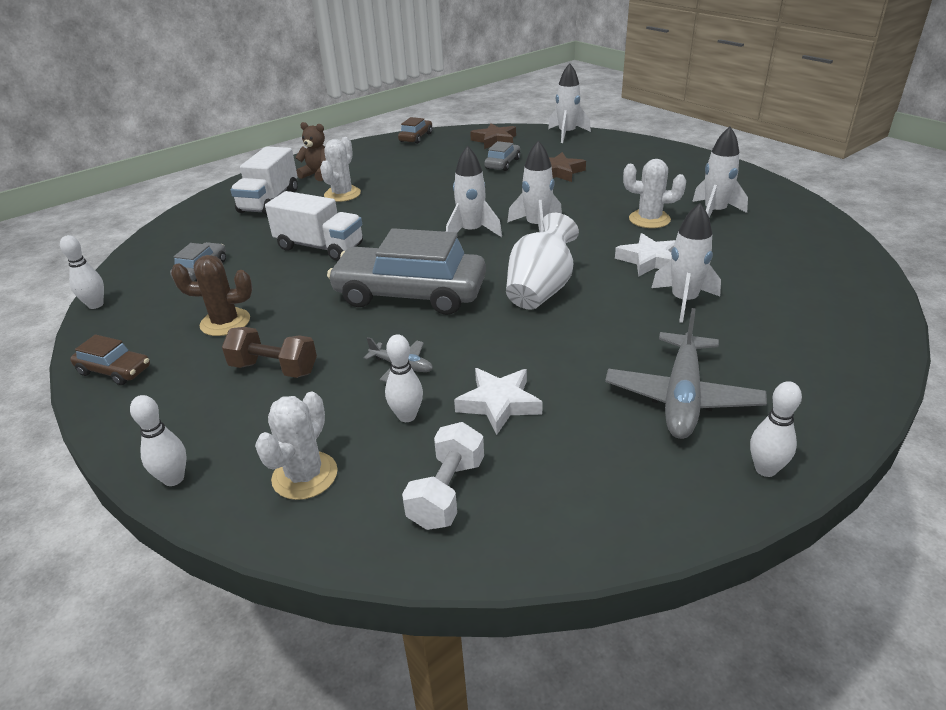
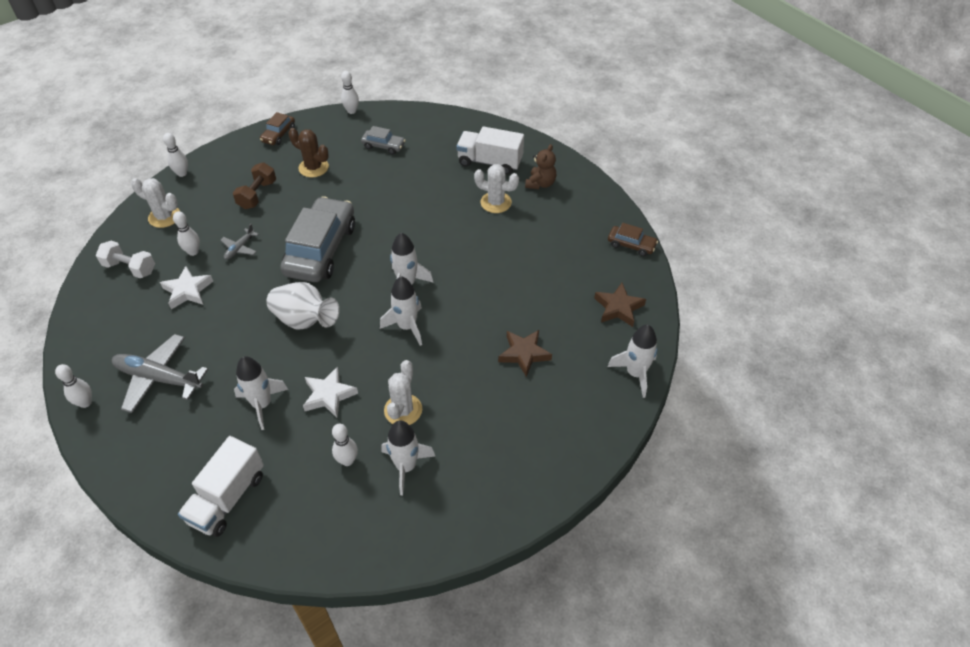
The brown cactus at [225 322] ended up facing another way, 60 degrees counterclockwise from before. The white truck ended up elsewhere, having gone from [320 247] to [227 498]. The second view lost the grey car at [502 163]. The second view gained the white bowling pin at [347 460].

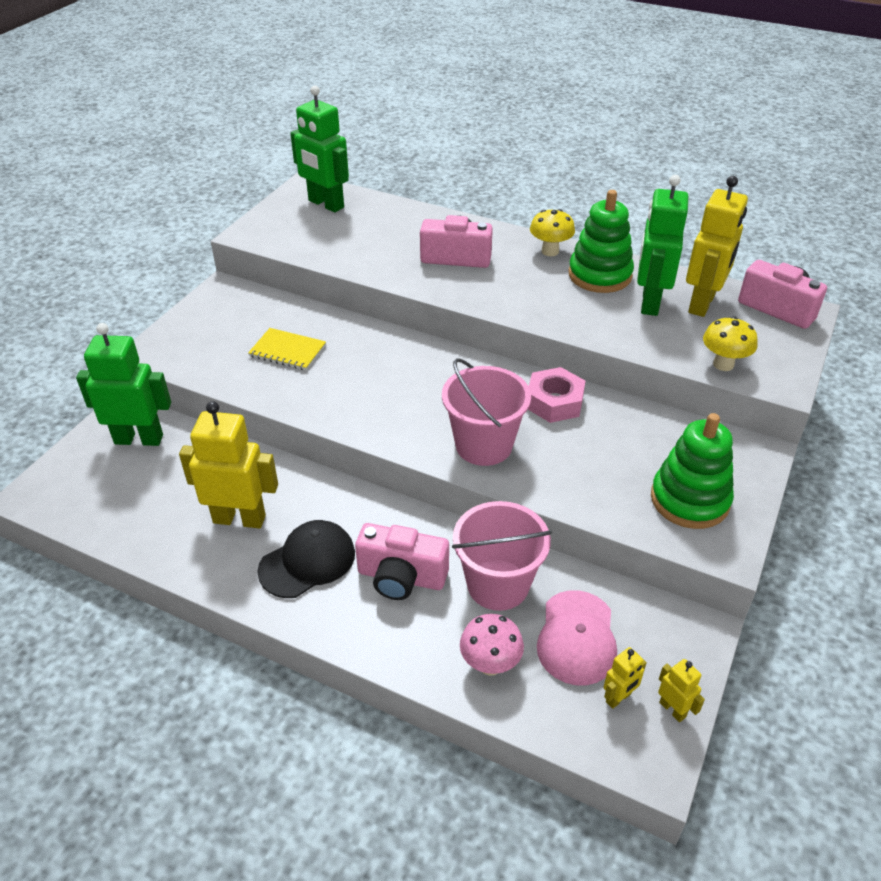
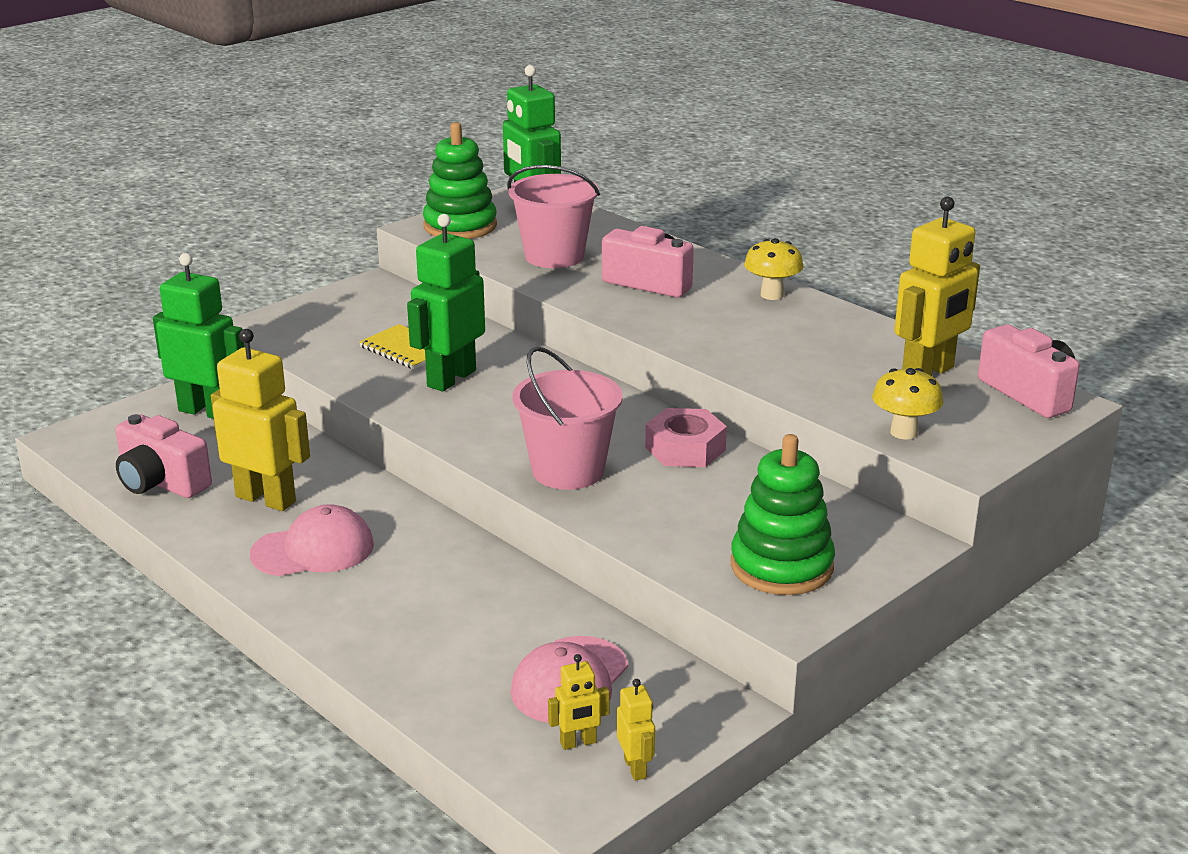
What was the black cap at [307 561] turned into the pink cap at [313 550]. The pink camera ended up elsewhere, having gone from [401 577] to [161 482]. The pink bucket ended up elsewhere, having gone from [498 585] to [554 256]. The second view lost the pink mushroom at [490 664]. The green stacking toy ended up elsewhere, having gone from [600 275] to [460 226]. The green robot ended up elsewhere, having gone from [649 302] to [451 378].

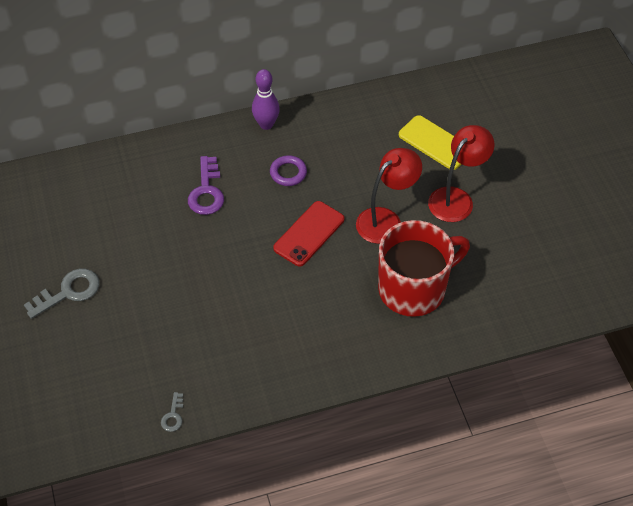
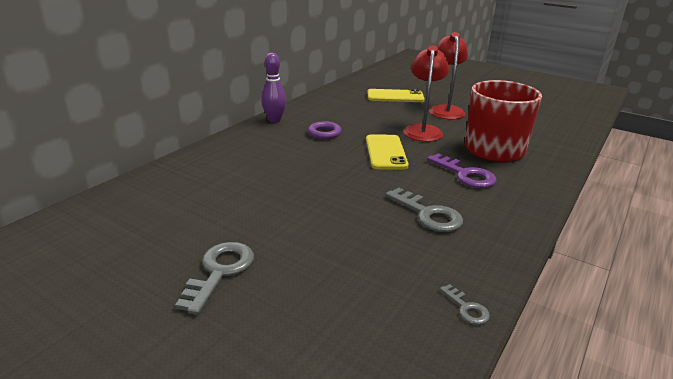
The purple key ended up elsewhere, having gone from [206 191] to [465 174]. What was the red phone at [309 234] turned into the yellow phone at [385 152]. The second view gained the grey key at [428 214].

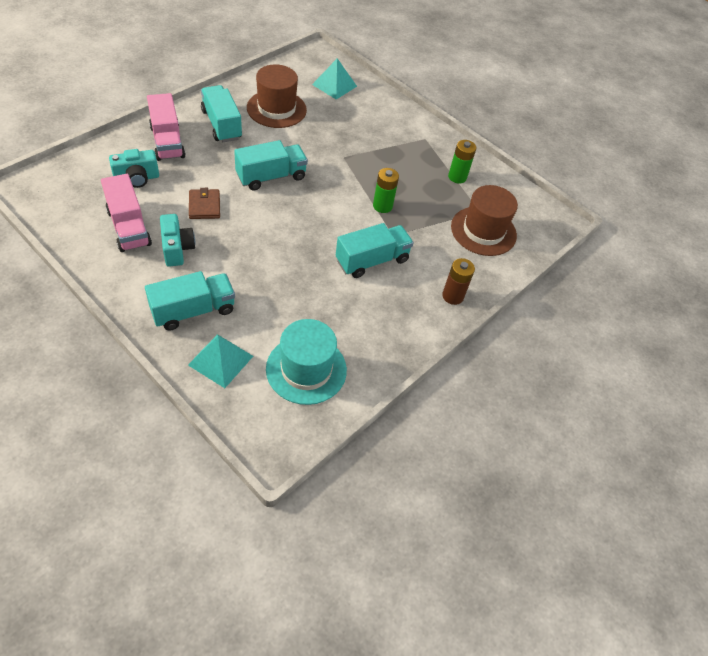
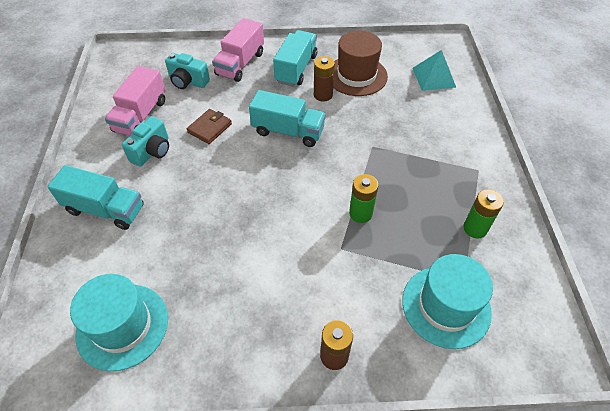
The second view lost the turquoise pyramid at [220 360]. The second view lost the turquoise truck at [372 260]. What was the brown hat at [483 231] turned into the turquoise hat at [446 306]. The second view gained the brown battery at [323 95].

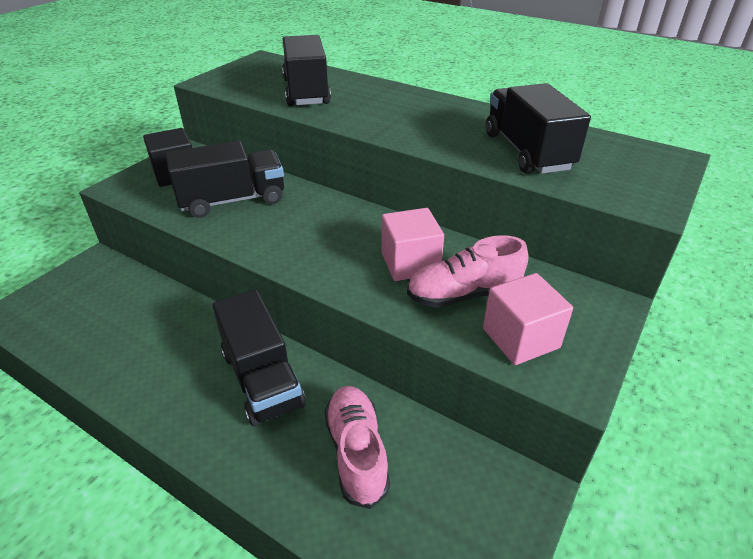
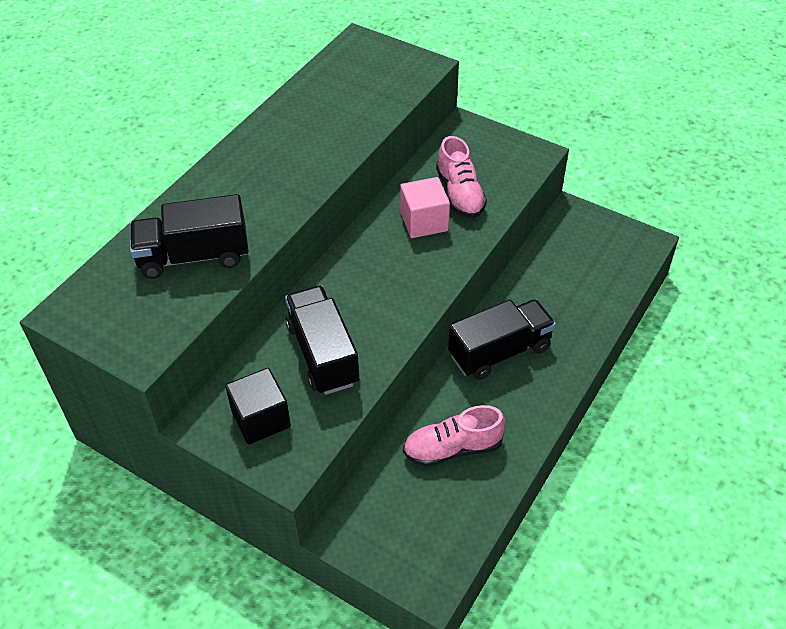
The pink shoe ended up elsewhere, having gone from [356 452] to [452 448]. The second view lost the pink cube at [520 338]. The second view lost the black truck at [527 151].

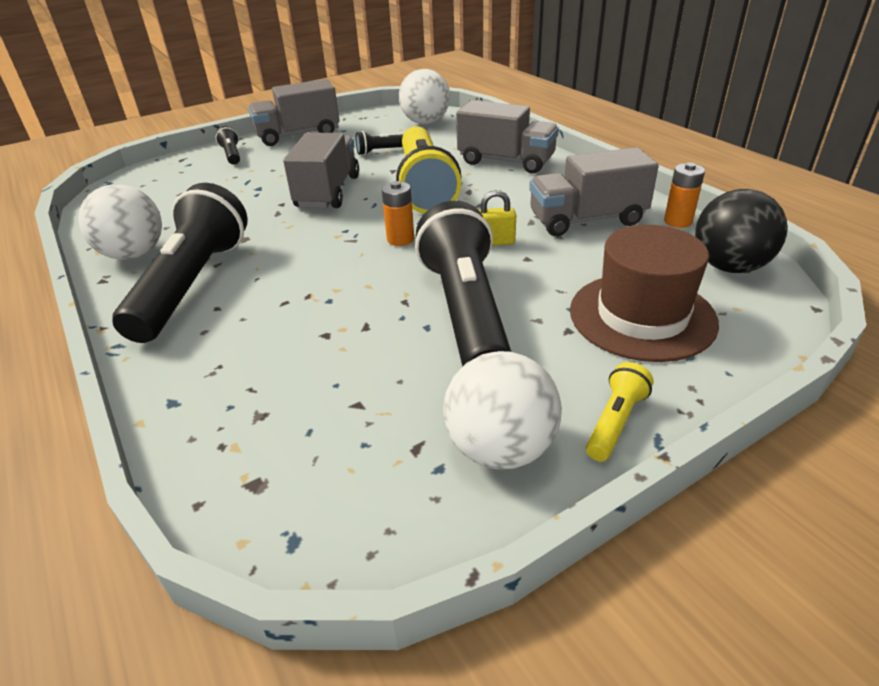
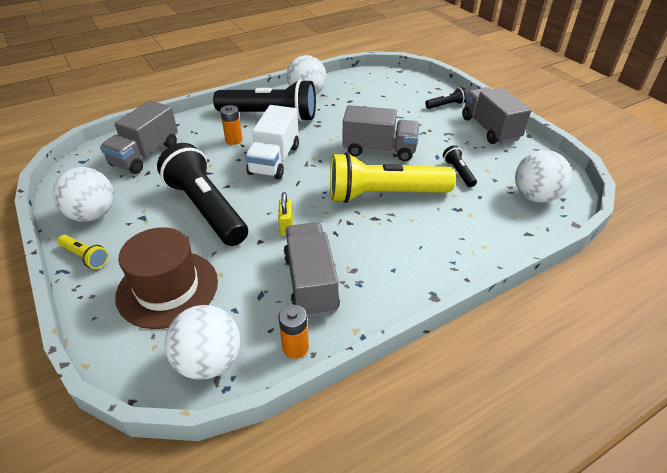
The orange battery ended up elsewhere, having gone from [400 239] to [234 140]. The black flashlight at [465 312] ended up facing another way, 120 degrees counterclockwise from before. The grey truck ended up elsewhere, having gone from [506 161] to [145 155]. What was the black ball at [729 267] turned into the white ball at [209 361]. The second view gained the white truck at [274 160].

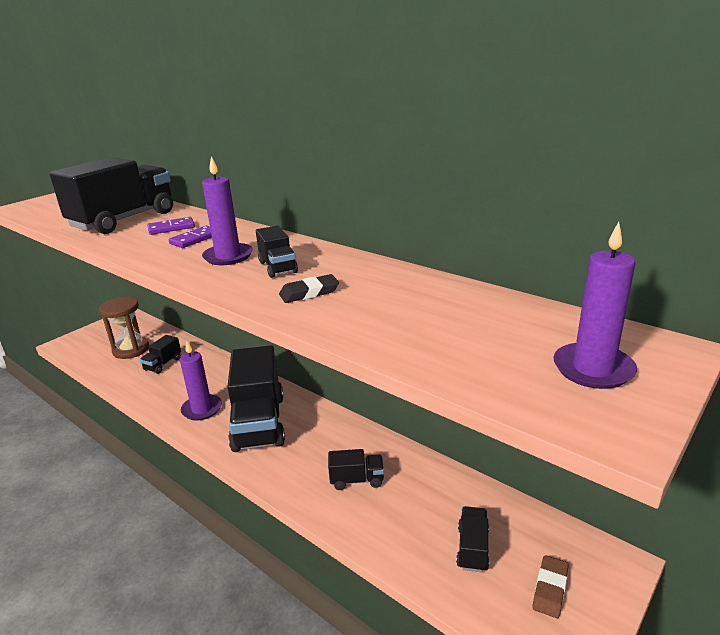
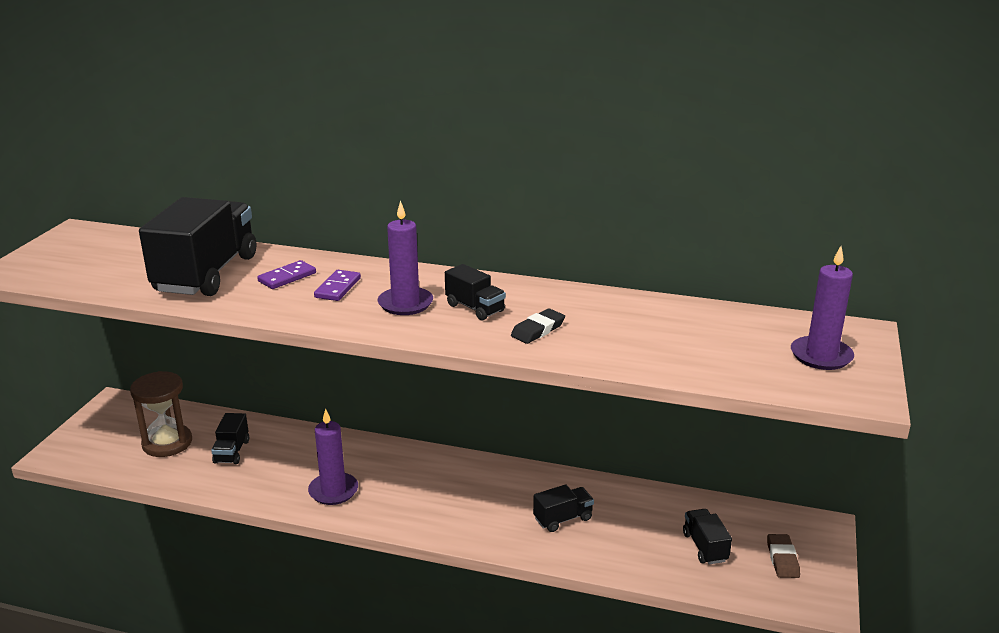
The second view lost the black truck at [259 423].

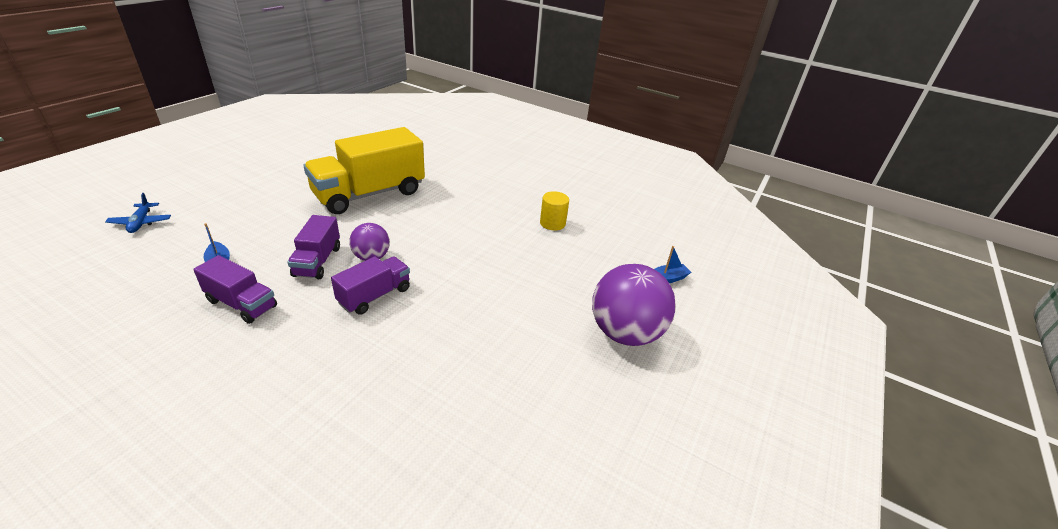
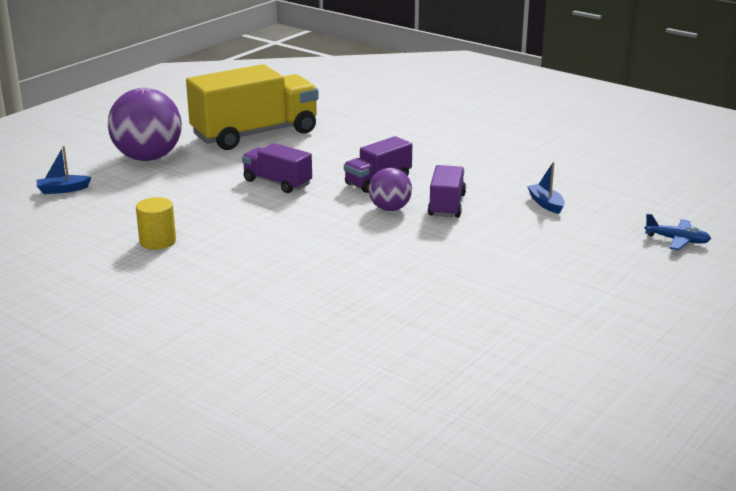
The blue plane at [141 222] ended up facing another way, 120 degrees clockwise from before. The purple truck ended up elsewhere, having gone from [242 304] to [277 183]. The yellow truck ended up elsewhere, having gone from [369 194] to [255 134].

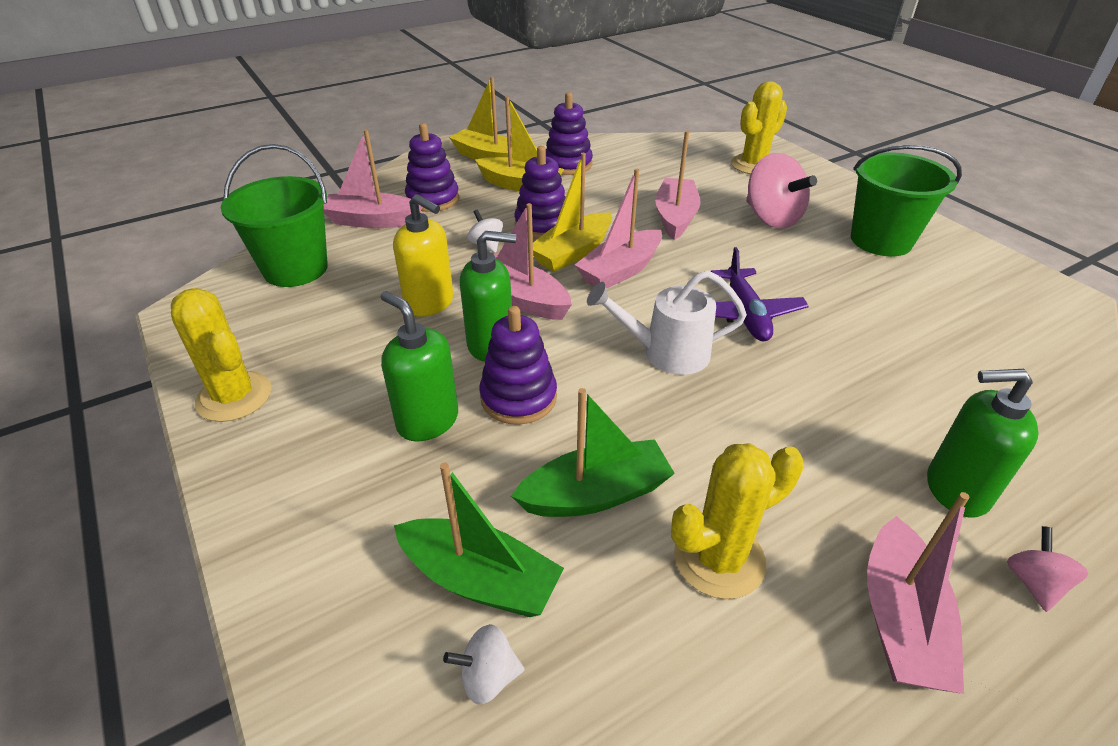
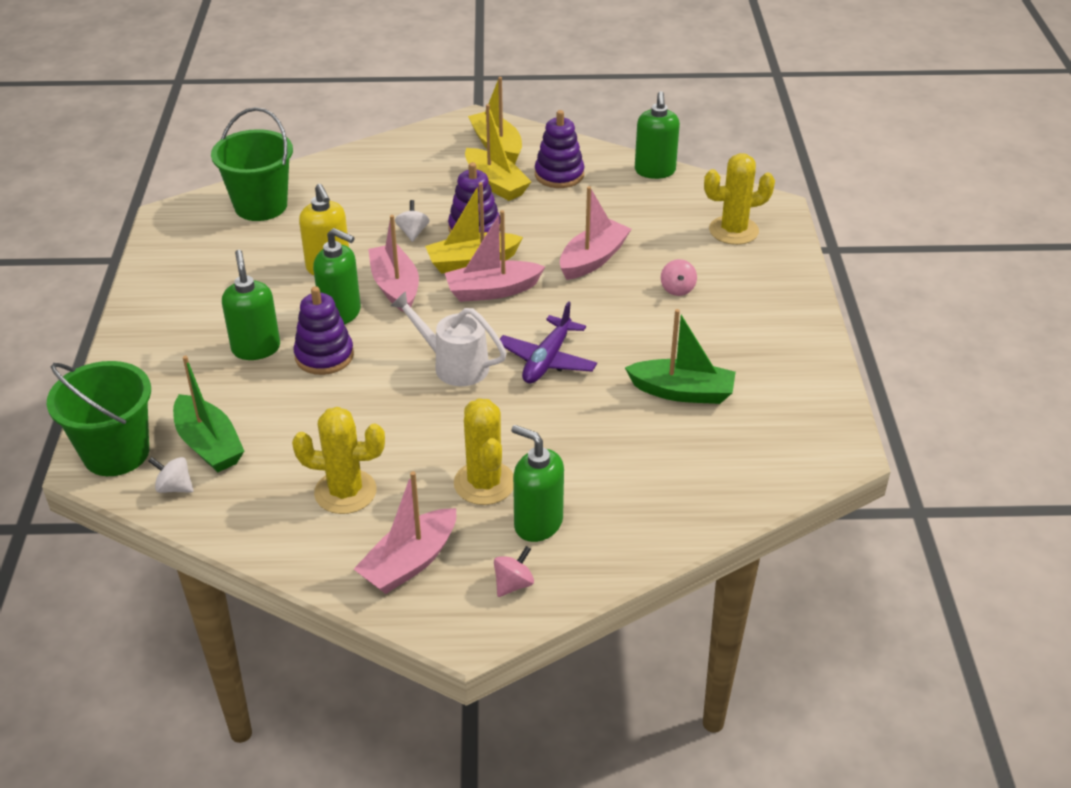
The yellow cactus ended up elsewhere, having gone from [234 397] to [484 483]. The second view lost the pink boat at [372 221]. The second view lost the purple stacking toy at [433 199]. The green boat ended up elsewhere, having gone from [595 494] to [682 392]. The size of the pink spinning top at [771 218] changed by a factor of 0.50. The green bucket ended up elsewhere, having gone from [881 240] to [116 453]. The second view gained the green soap dispenser at [655 171].

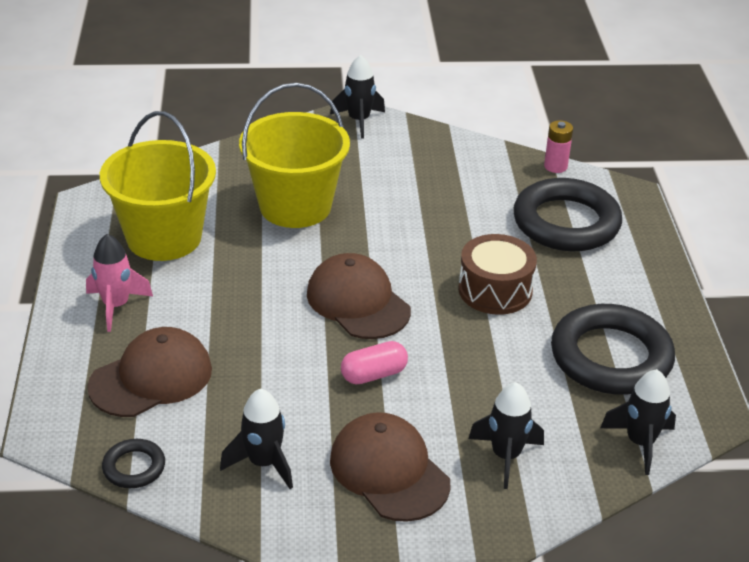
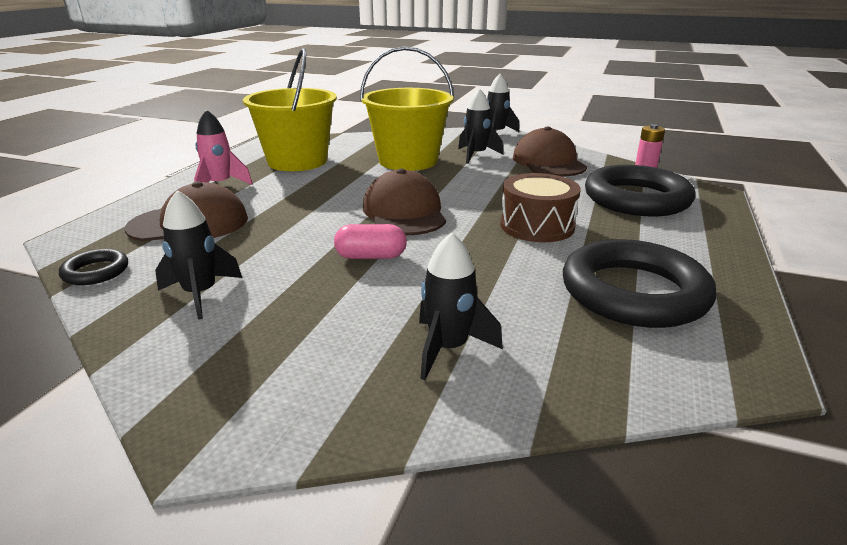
The brown cap ended up elsewhere, having gone from [389 471] to [548 162]. The black rocket ended up elsewhere, having gone from [640 443] to [476 155].

